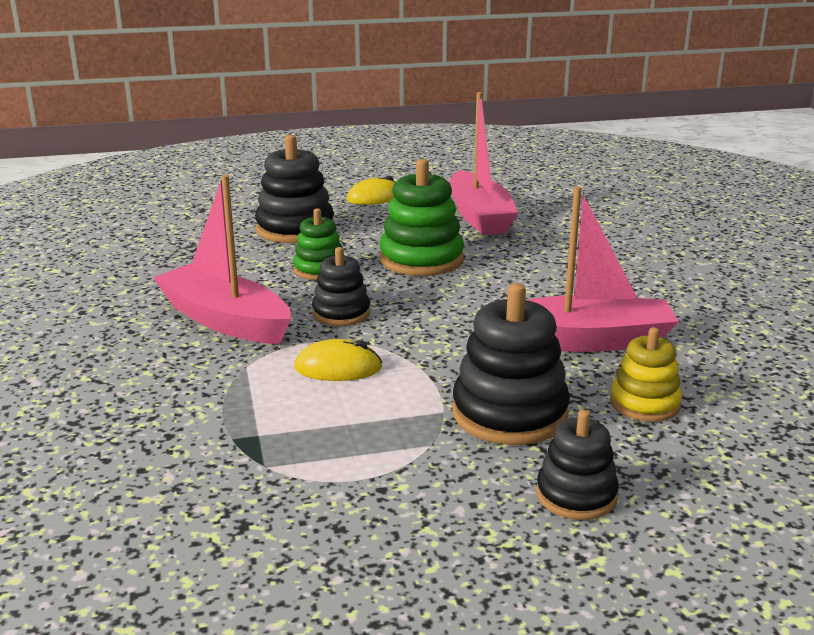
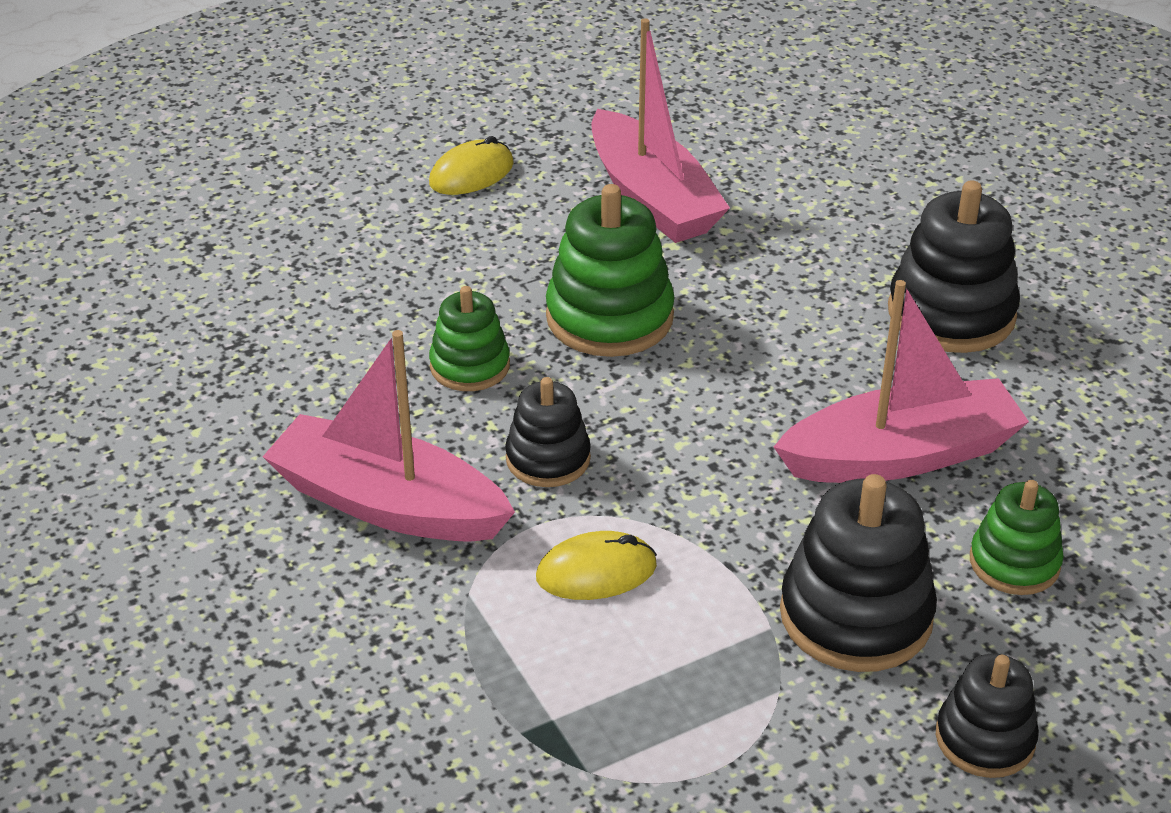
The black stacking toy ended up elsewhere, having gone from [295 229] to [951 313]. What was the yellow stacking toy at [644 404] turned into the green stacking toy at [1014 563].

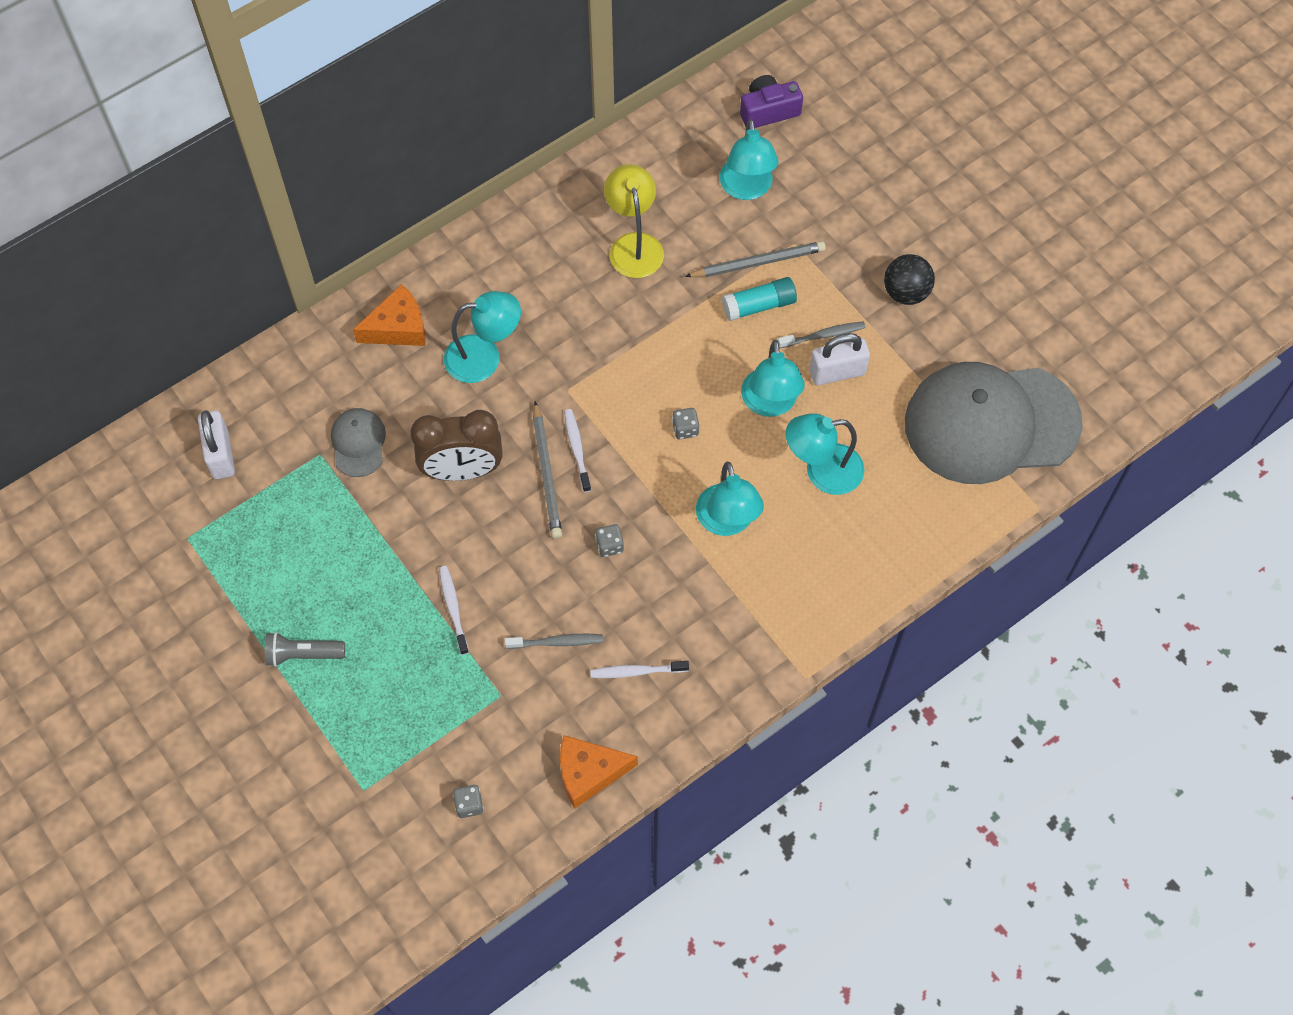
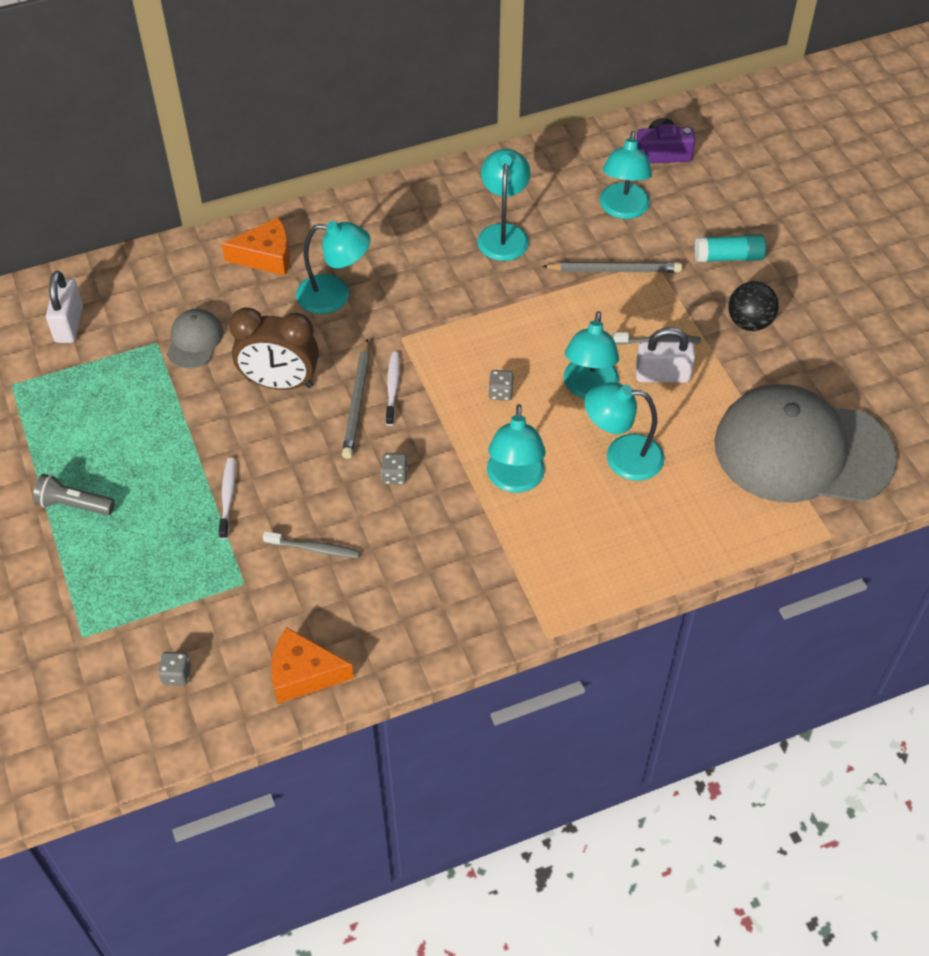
The second view lost the white toothbrush at [636 671]. What was the yellow lamp at [634 245] turned into the turquoise lamp at [503 234]. The turquoise glue stick ended up elsewhere, having gone from [759 305] to [728 257].

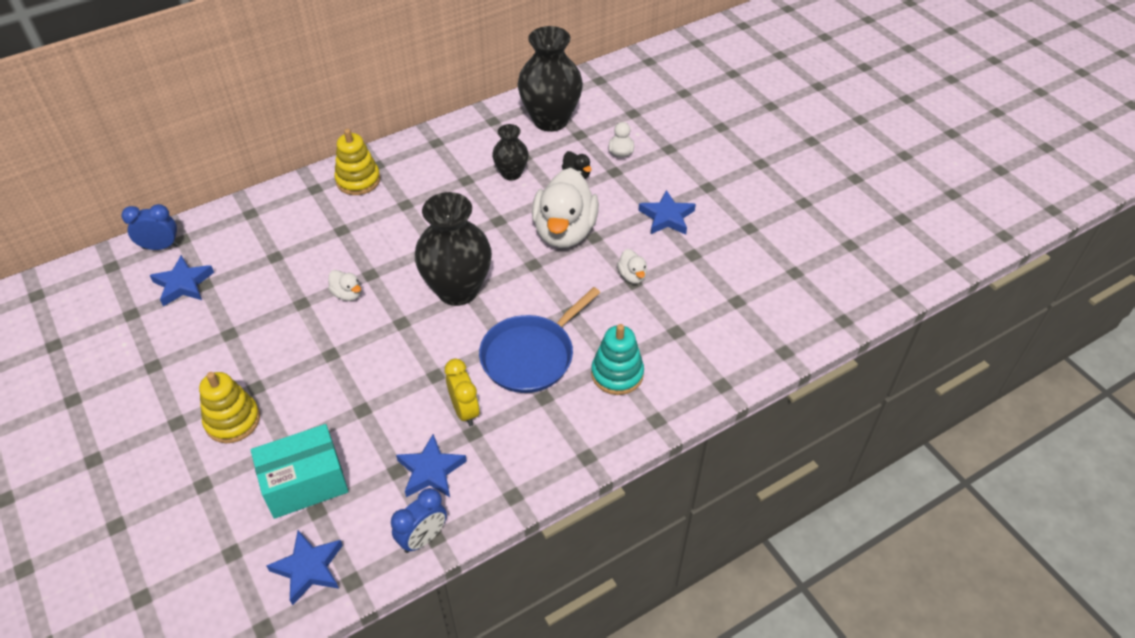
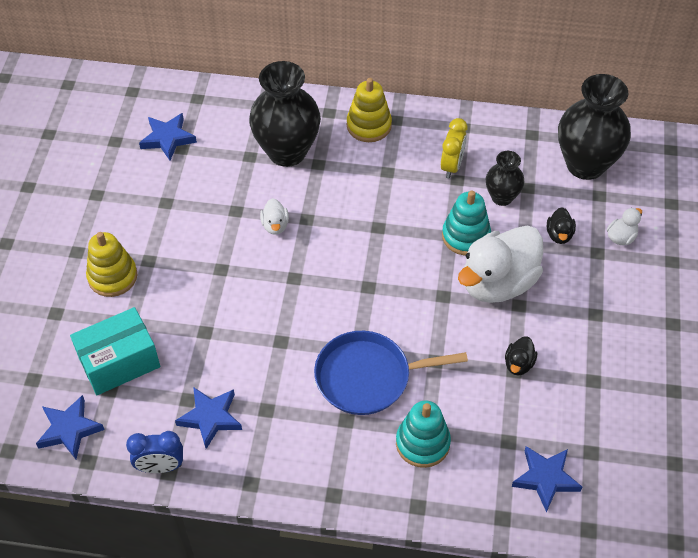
The second view lost the blue clock at [160 247]. The turquoise box at [305 483] ended up facing another way, 45 degrees counterclockwise from before. The black vase ended up elsewhere, having gone from [457 290] to [287 152]. The yellow clock ended up elsewhere, having gone from [465 411] to [451 166]. What was the white duck at [632 276] turned into the black duck at [518 364]. The blue star ended up elsewhere, having gone from [667 217] to [545 479]. The second view gained the turquoise stacking toy at [466 236].

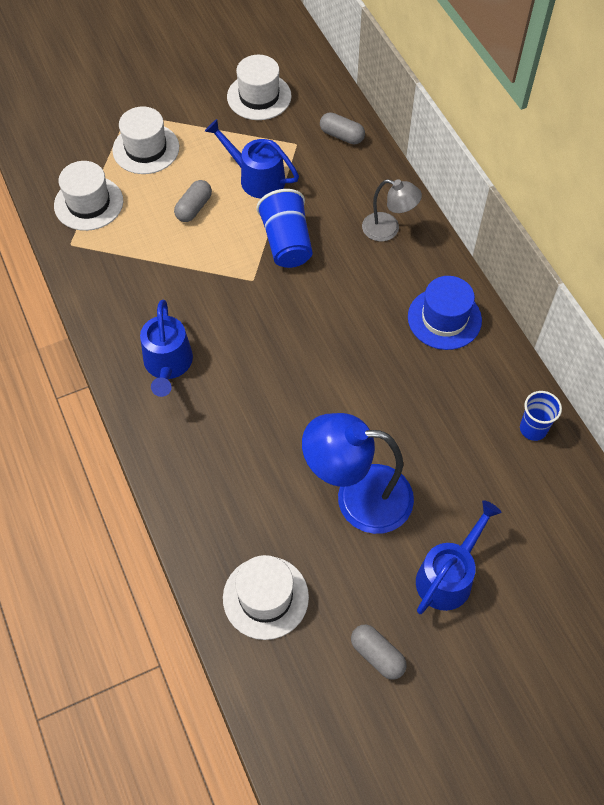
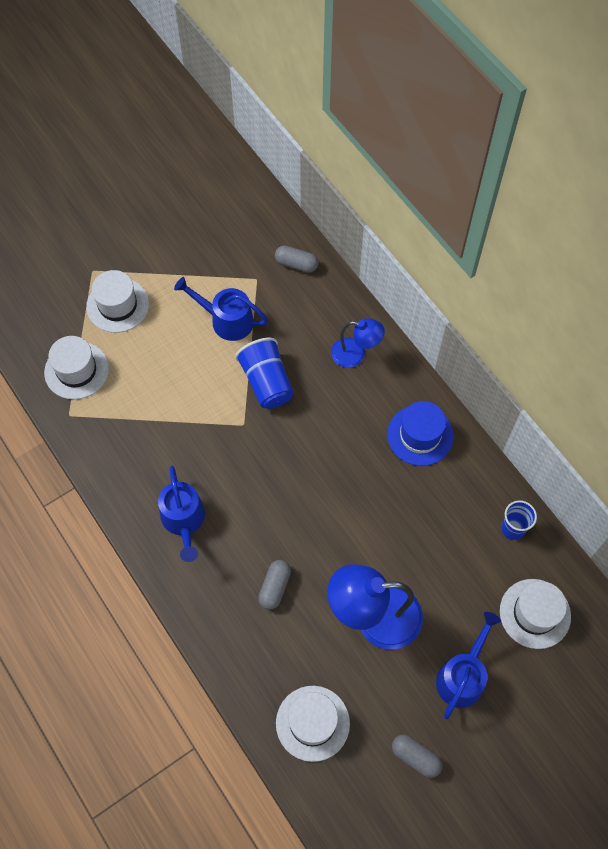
The grey capsule ended up elsewhere, having gone from [194 208] to [275 587]. The white hat ended up elsewhere, having gone from [259 96] to [535 613]. What was the grey lamp at [388 229] turned into the blue lamp at [355 354].

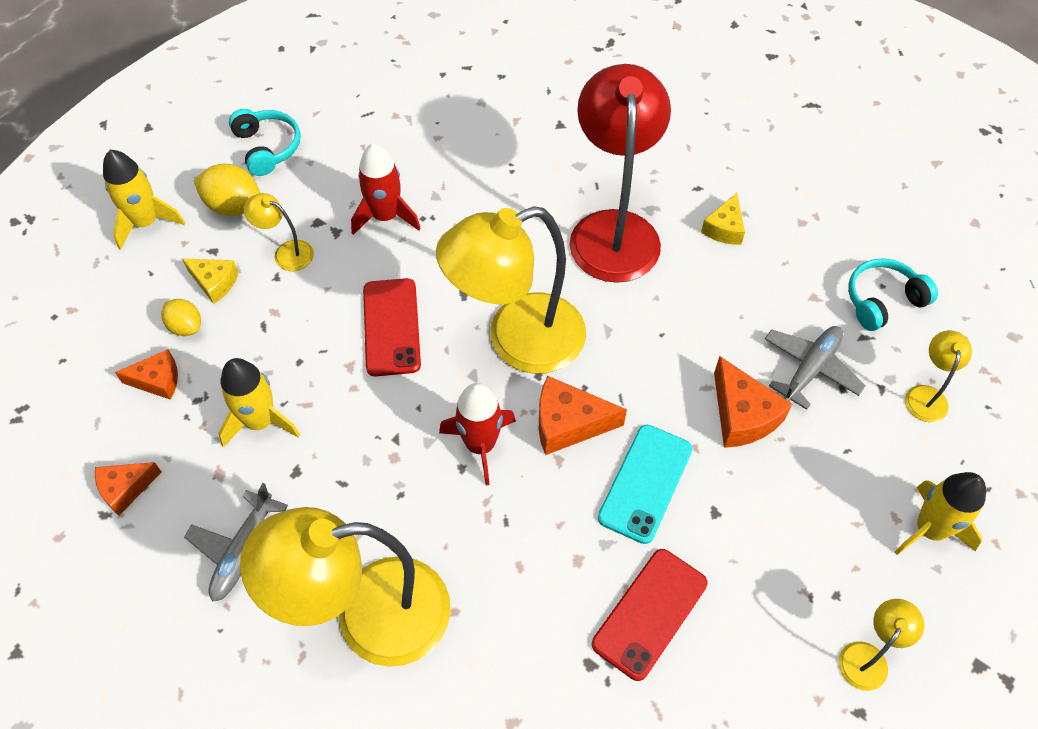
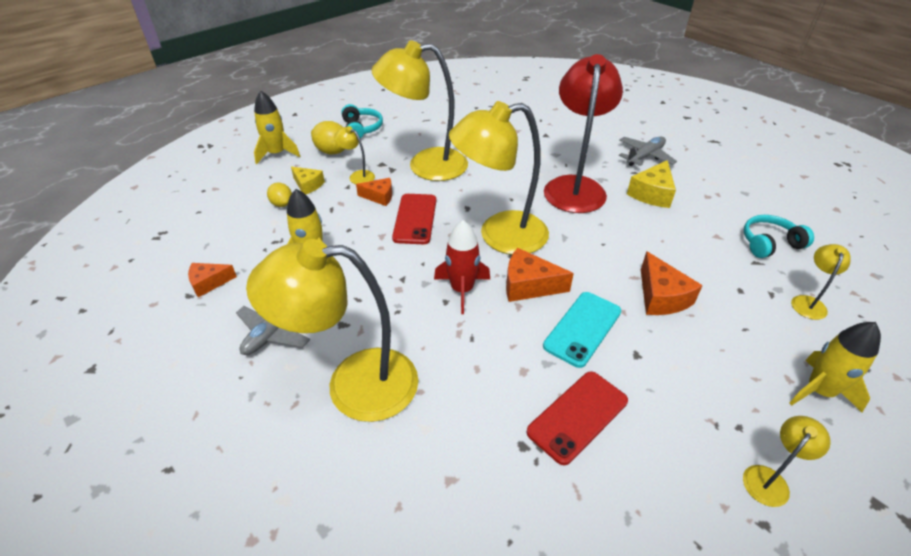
The orange cheese ended up elsewhere, having gone from [158 380] to [379 197]. Where the red rocket stood at [385 216], the yellow lamp came to stand at [425 165]. The size of the yellow cheese at [724 228] changed by a factor of 1.52. The grey plane ended up elsewhere, having gone from [810 369] to [645 156].

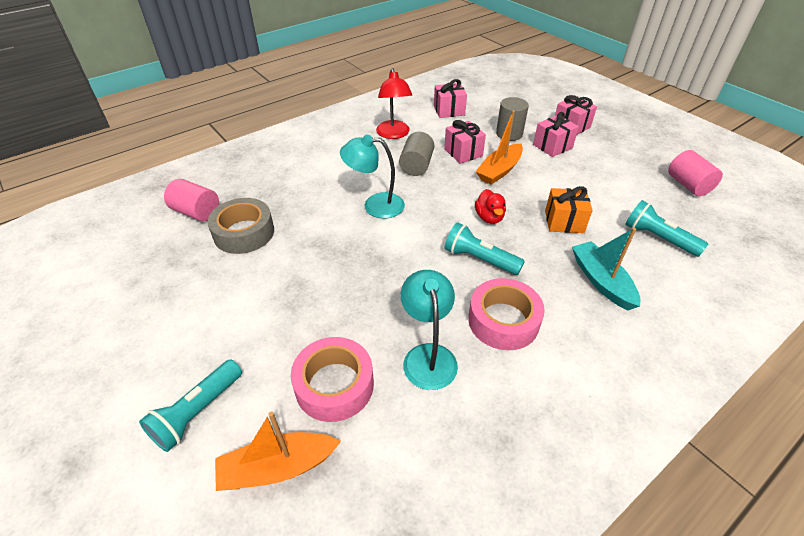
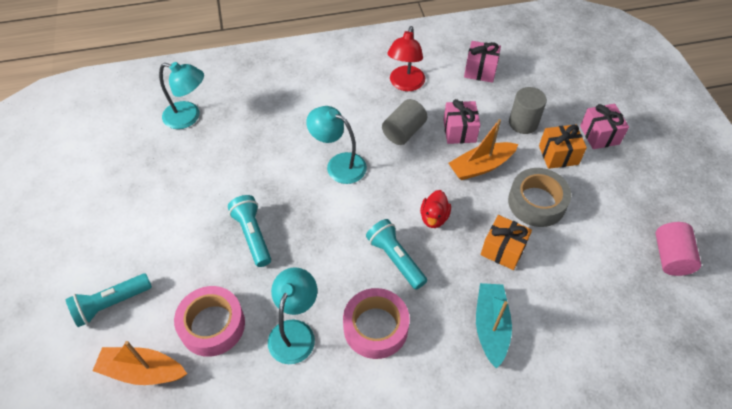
Where the pink cylinder stood at [196 212], the turquoise lamp came to stand at [189 117]. The grey tape ended up elsewhere, having gone from [244 233] to [536 202]. What was the pink gift at [552 146] turned into the orange gift at [558 155]. The turquoise flashlight ended up elsewhere, having gone from [658 238] to [252 235].

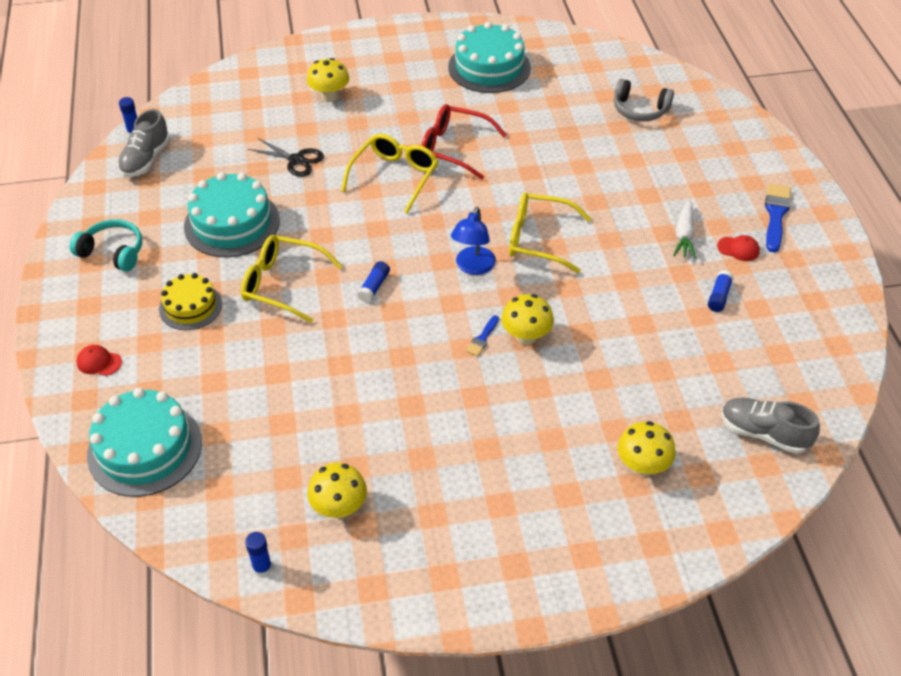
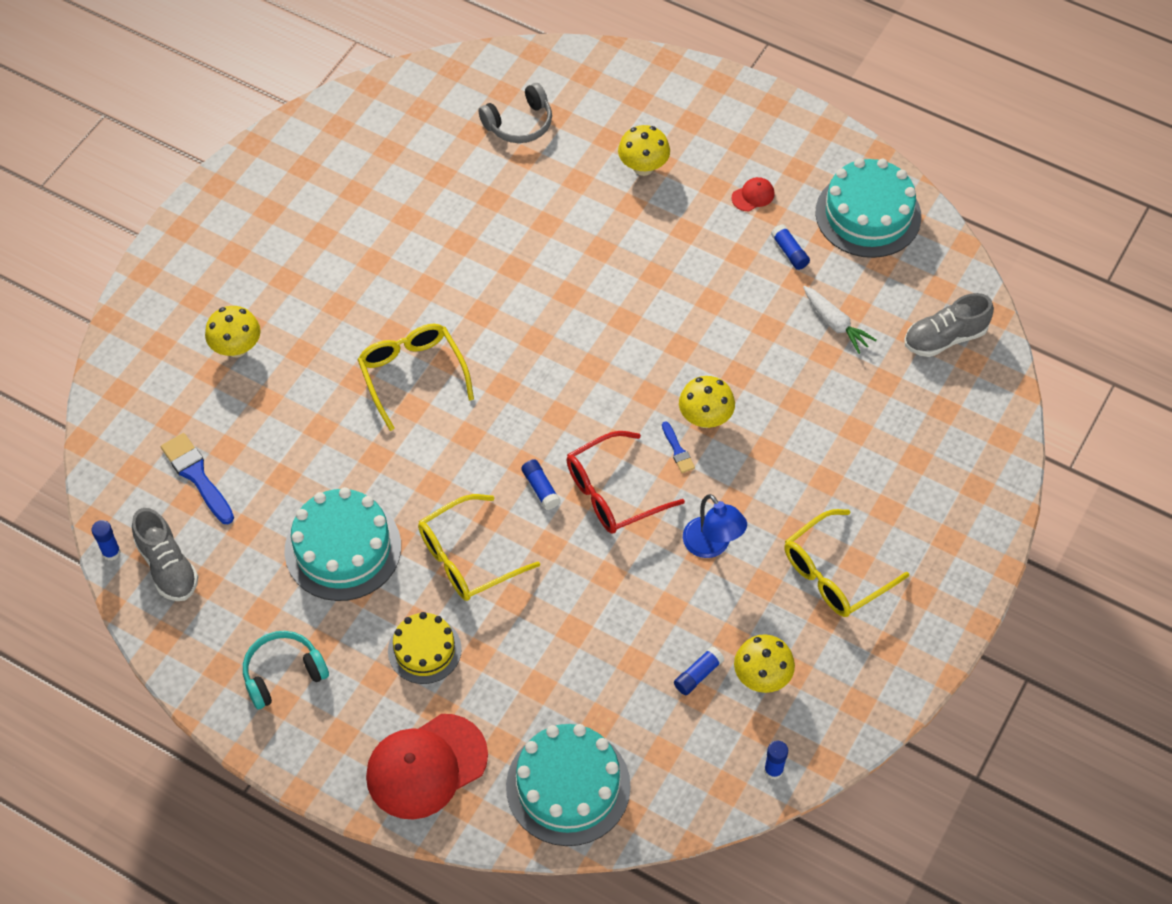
The size of the red cap at [99 362] changed by a factor of 2.38. The second view lost the black scissors at [296 160]. The red glasses ended up elsewhere, having gone from [454 148] to [613 492]. The turquoise cake ended up elsewhere, having gone from [489 67] to [868 214]. The blue lamp ended up elsewhere, having gone from [473 267] to [712 546]. The yellow glasses ended up elsewhere, having gone from [539 239] to [835 573]. The yellow mushroom ended up elsewhere, having gone from [642 466] to [643 167]. The white carrot ended up elsewhere, having gone from [684 235] to [835 324]. The blue brush ended up elsewhere, having gone from [776 214] to [197 476]. The second view gained the blue glue stick at [698 675].

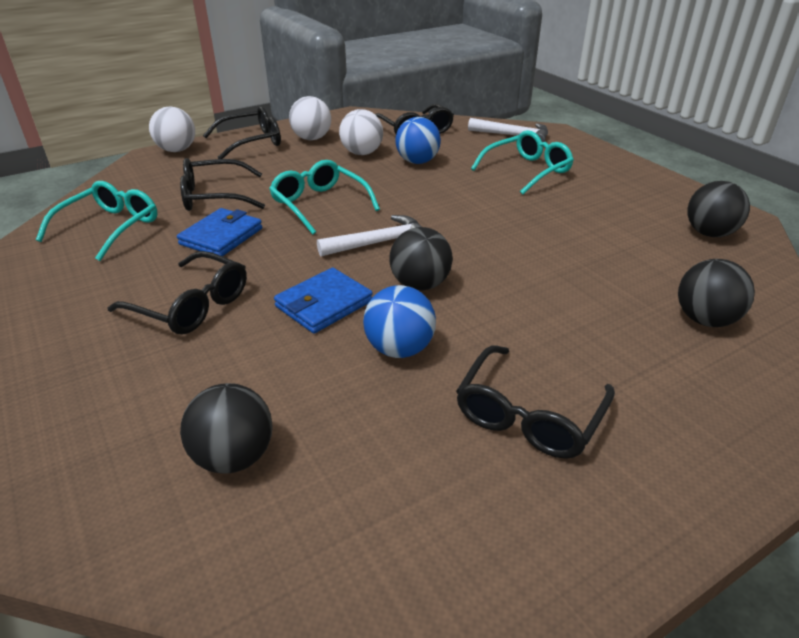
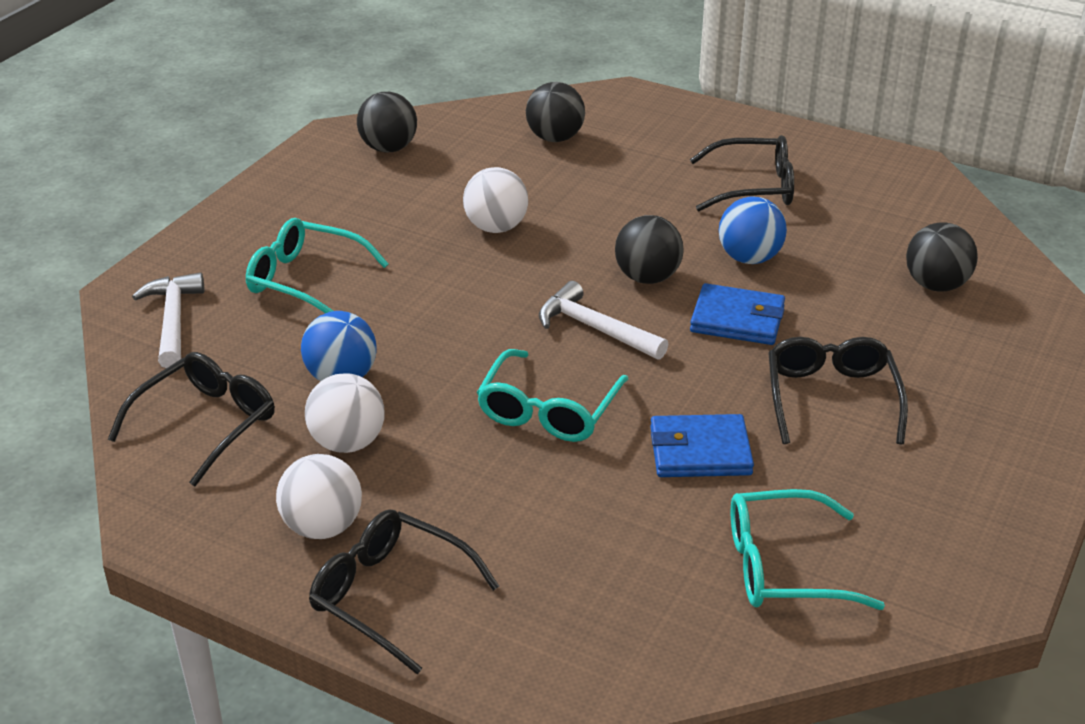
The white ball ended up elsewhere, having gone from [177 150] to [496 227]. The second view lost the black glasses at [215 196].

